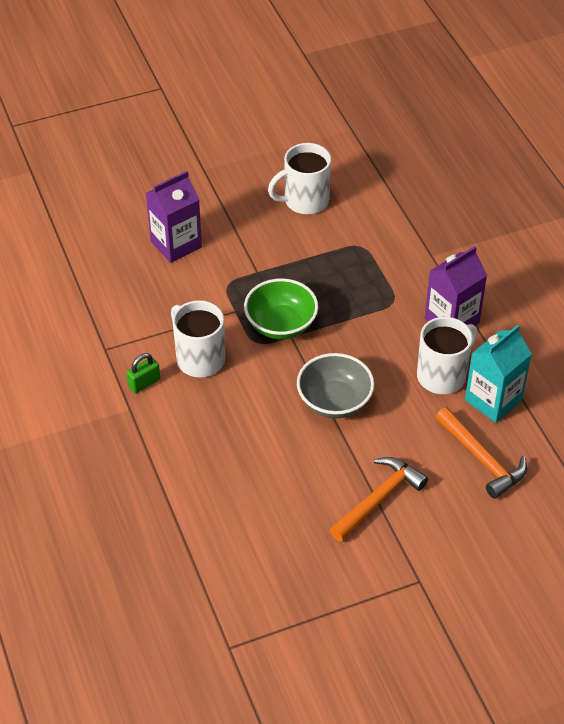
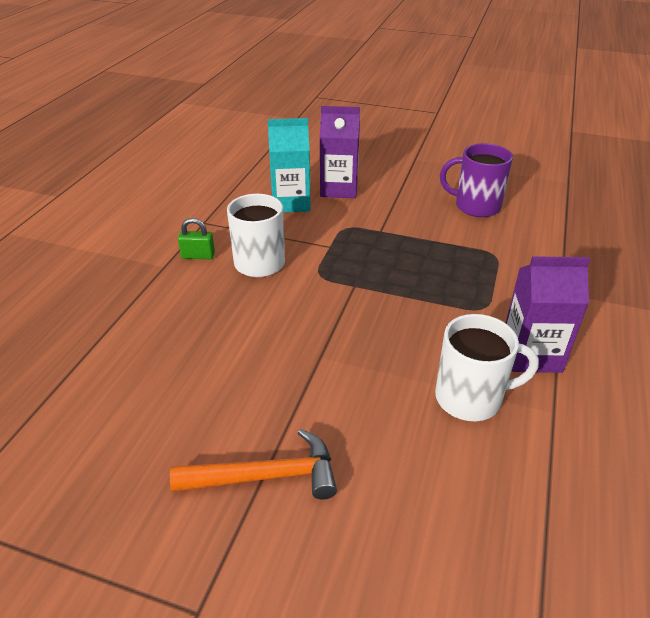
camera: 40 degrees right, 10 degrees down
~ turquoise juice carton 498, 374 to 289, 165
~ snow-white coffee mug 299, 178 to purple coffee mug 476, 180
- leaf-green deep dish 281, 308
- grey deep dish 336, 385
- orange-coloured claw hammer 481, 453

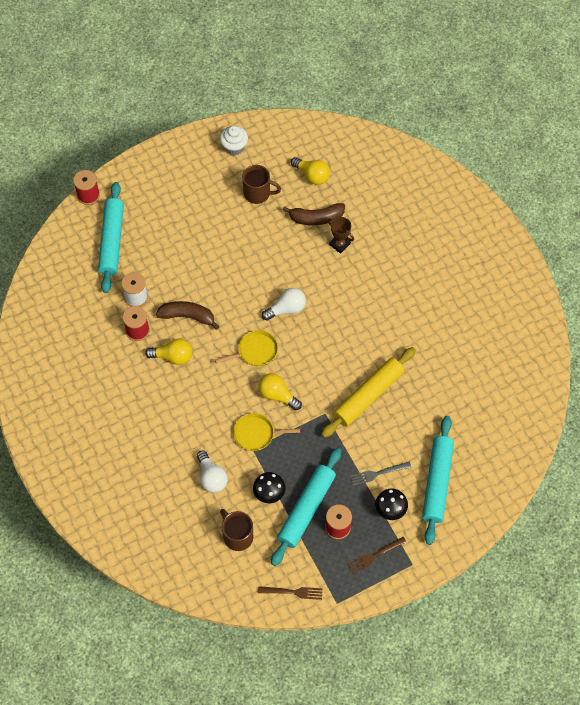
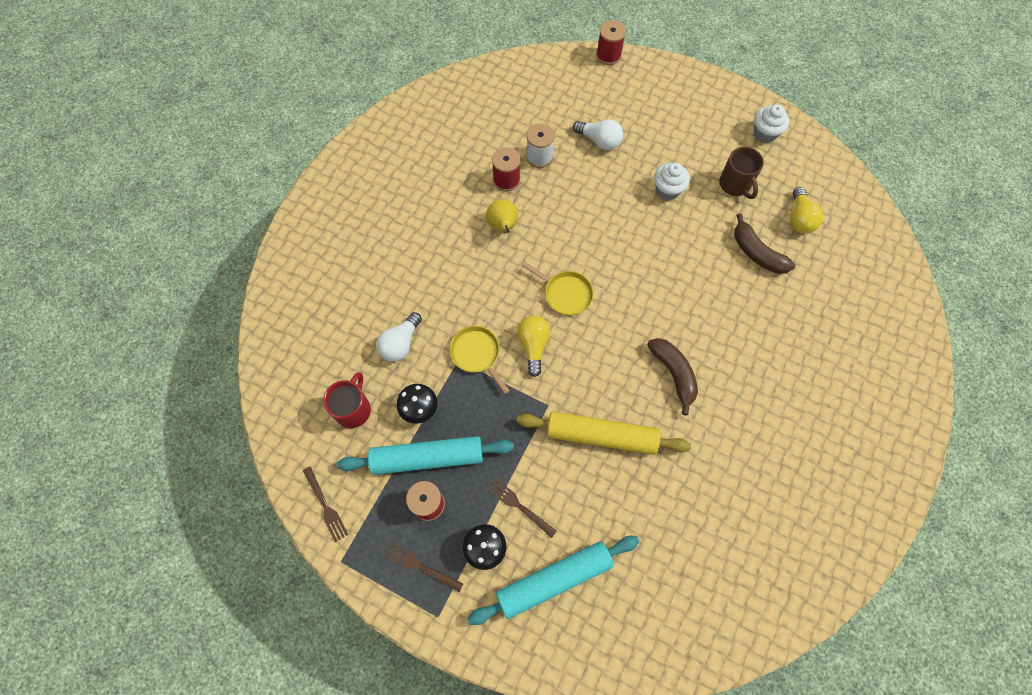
camera: 55 degrees right, 5 degrees up
~ brown coffee mug 236, 530 to red coffee mug 347, 400
~ yellow lightbulb 168, 352 to yellow pear 502, 216
~ grey dinner fork 380, 474 to brown dinner fork 522, 508
~ snow-white lightbulb 284, 304 to 598, 134
~ brown banana fruit 188, 315 to 672, 376
+ snow-white cupcake 672, 181
- turquoise pastry roller 111, 237
- brown trophy 341, 235

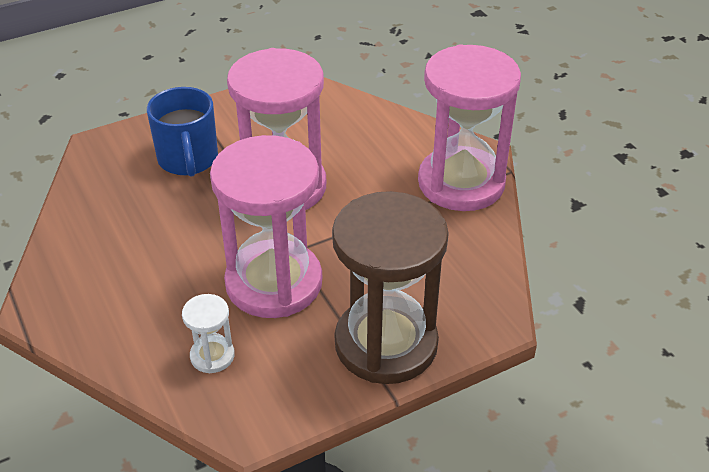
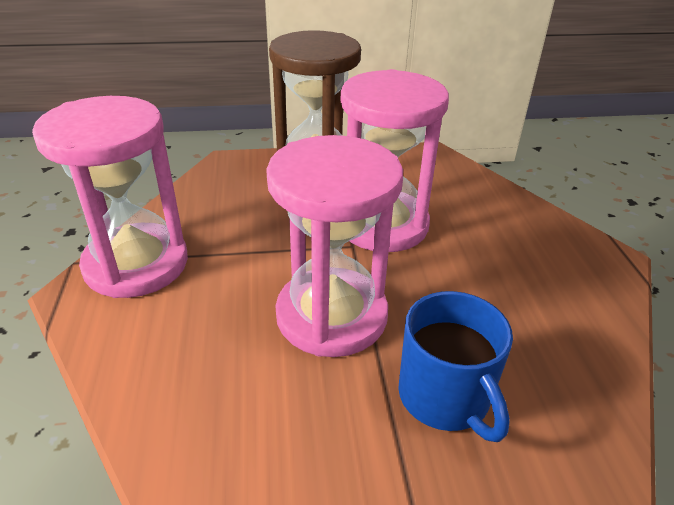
camera: 160 degrees left, 5 degrees down
~ royal blue coffee mug 182, 131 = 455, 366 150 degrees clockwise
- snow-white hourglass 208, 333

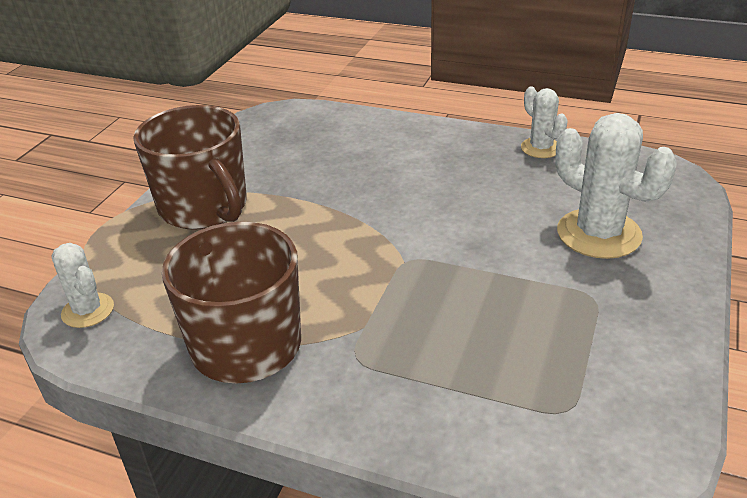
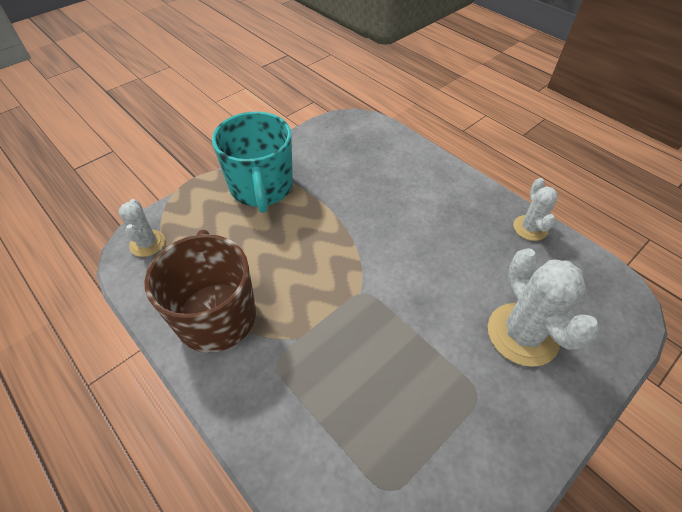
camera: 25 degrees right, 15 degrees up
~ brown coffee mug 190, 167 to turquoise coffee mug 252, 162

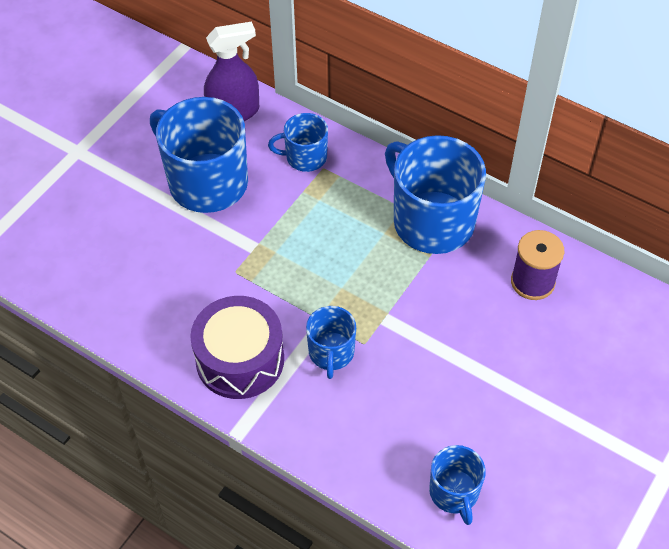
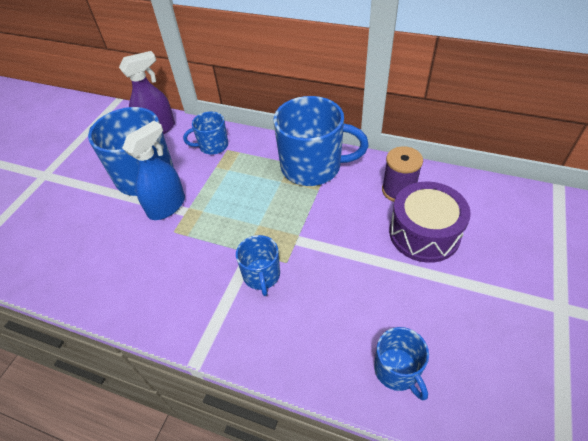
camera: 10 degrees left, 5 degrees down
+ royal blue spray cleaner 153, 170
~ royal blue coffee mug 435, 194 = 321, 141 150 degrees clockwise
~ purple toy drum 237, 347 to 430, 222

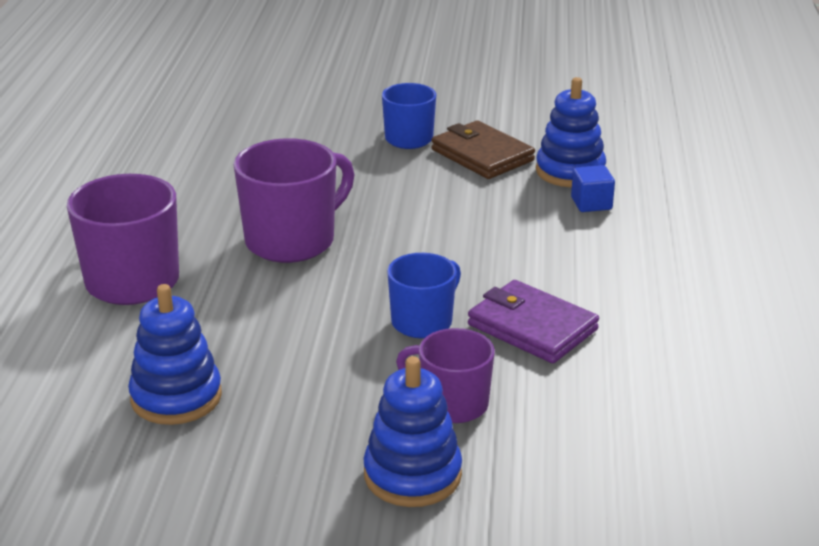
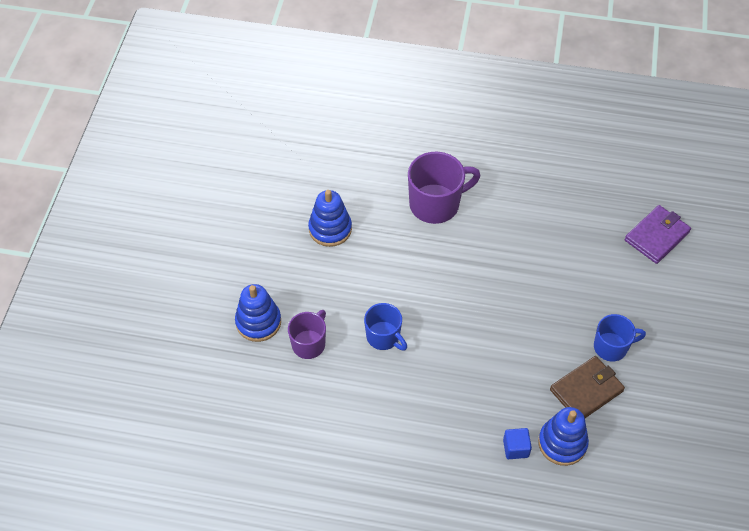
camera: 95 degrees right, 25 degrees up
~ purple wallet 533, 321 to 658, 234
- purple coffee mug 294, 200

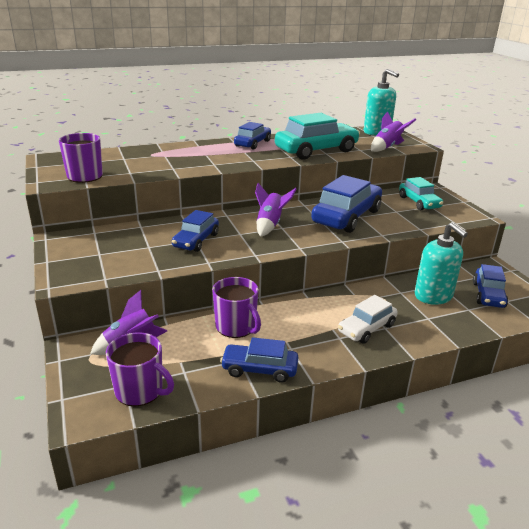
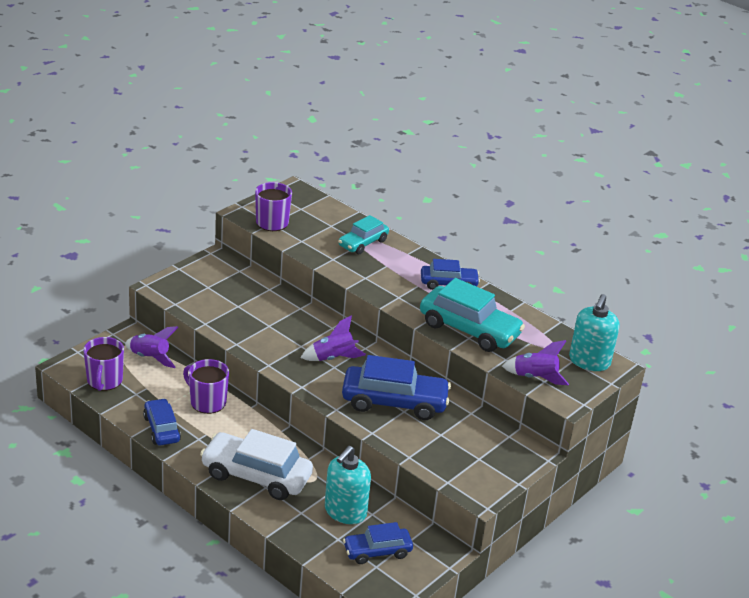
camera: 60 degrees right, 5 degrees up
~ purple coffee mug 236, 307 = 206, 386 105 degrees clockwise
~ snow-white toy car 368, 319 = 256, 464 x1.69
~ turquoise toy car 421, 194 to 363, 234
- royal blue toy car 195, 231

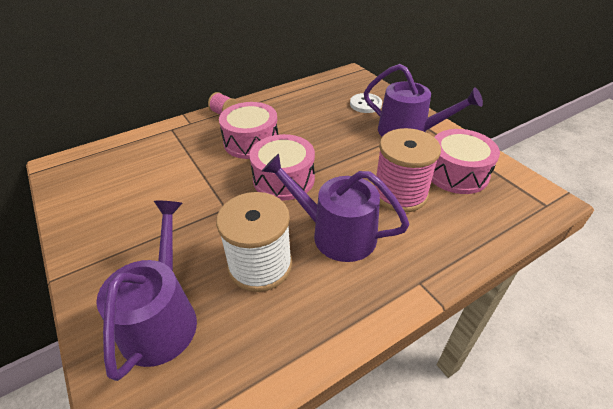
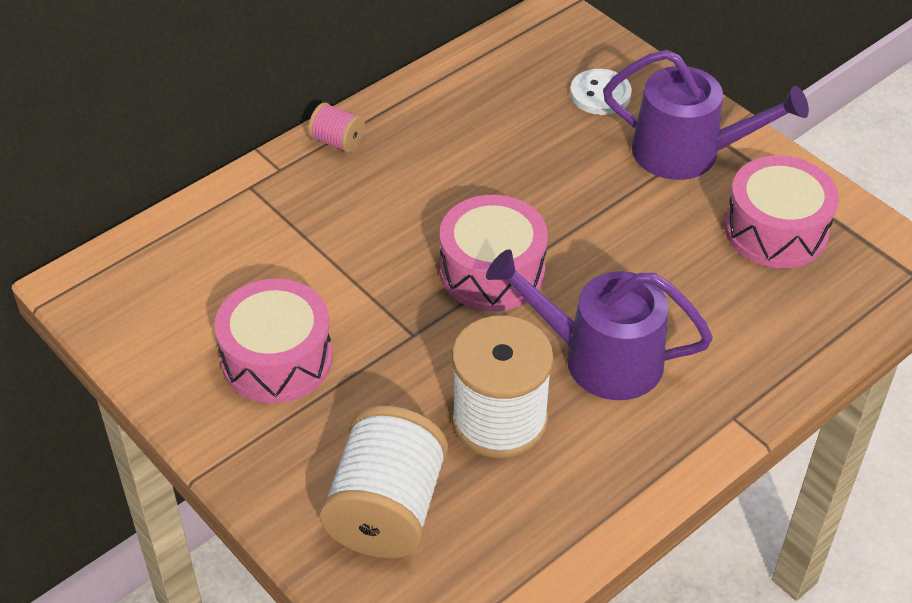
camera: 10 degrees left, 5 degrees up
~ pink toy drum 248, 130 to 273, 341
~ purple watering can 146, 291 to snow-white reel of thread 383, 482
- pink reel of thread 407, 170

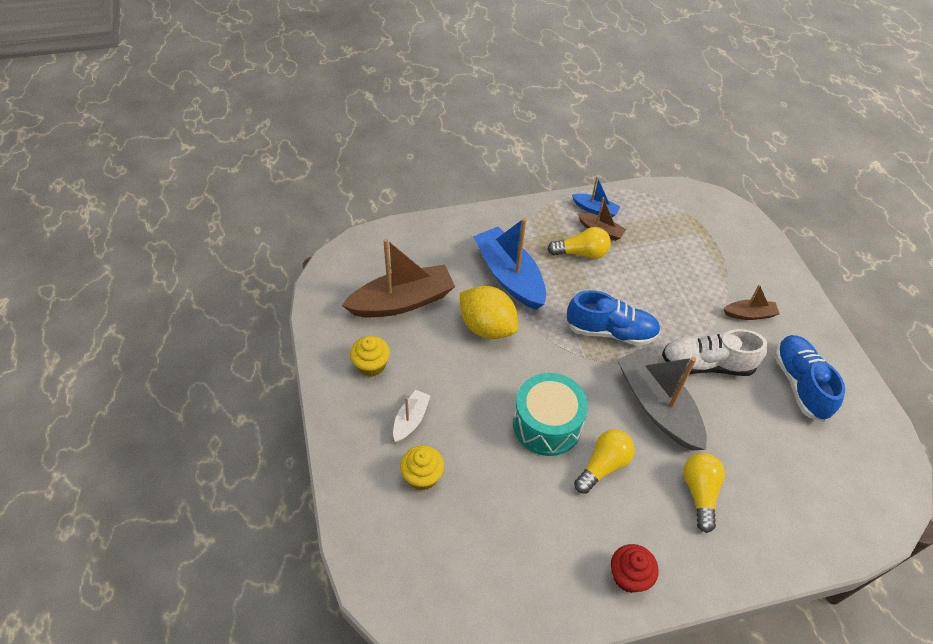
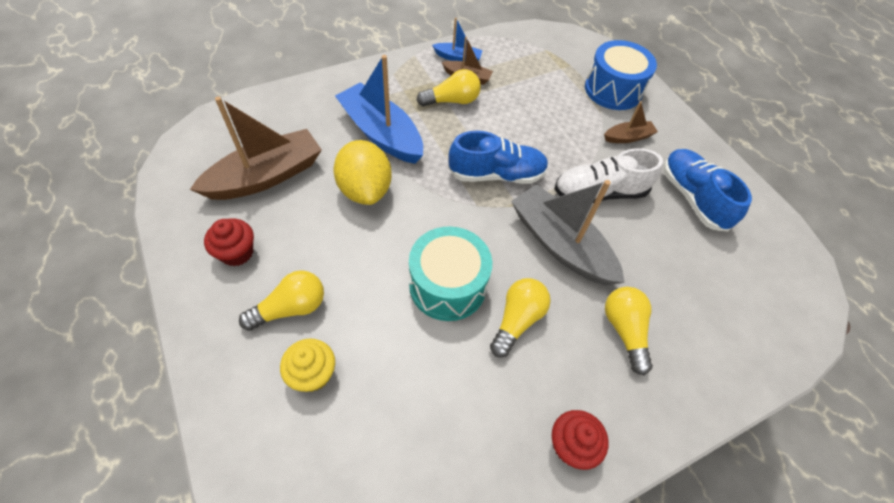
camera: 15 degrees left, 5 degrees up
~ yellow cupcake 370, 356 to red cupcake 229, 242
~ snow-white boat 411, 416 to yellow lightbulb 281, 300
~ yellow citrus fruit 489, 312 = 362, 172 45 degrees clockwise
+ royal blue toy drum 621, 75

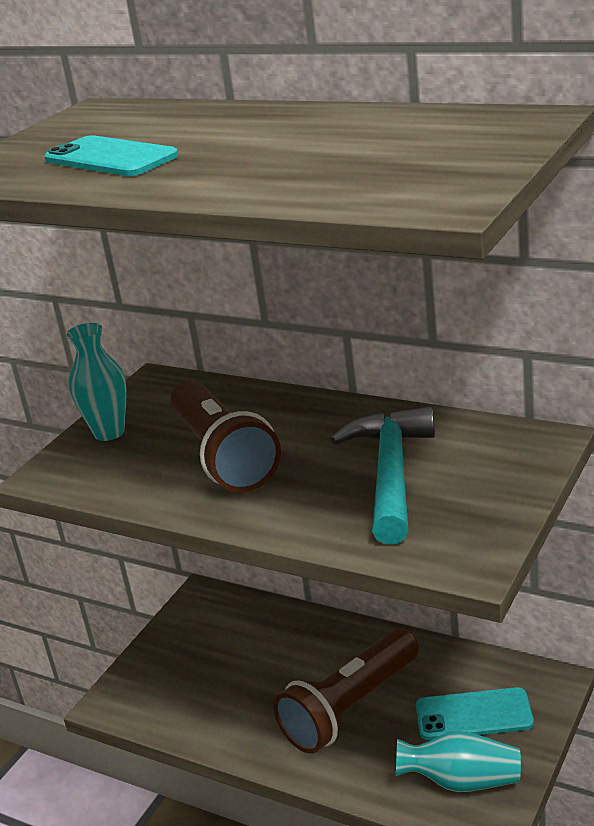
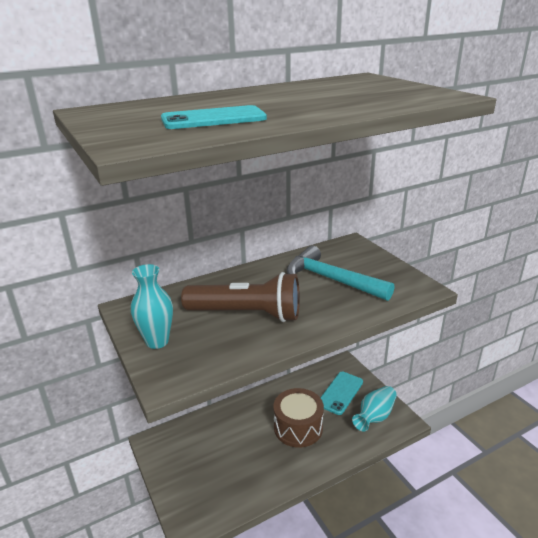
camera: 60 degrees left, 0 degrees up
~ brown flashlight 346, 691 to brown toy drum 299, 418

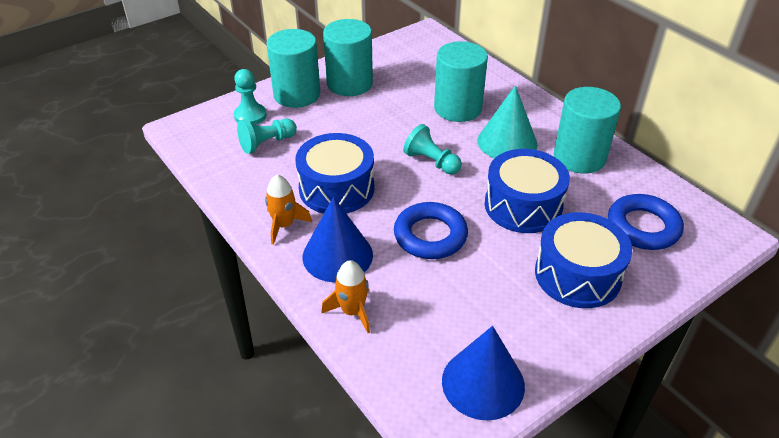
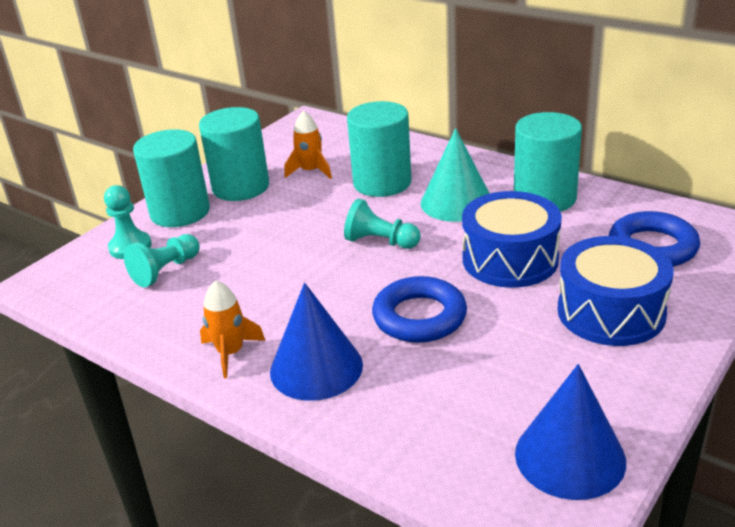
camera: 15 degrees left, 10 degrees down
~ orange-coloured rocket 345, 296 to 308, 145
- royal blue toy drum 335, 173

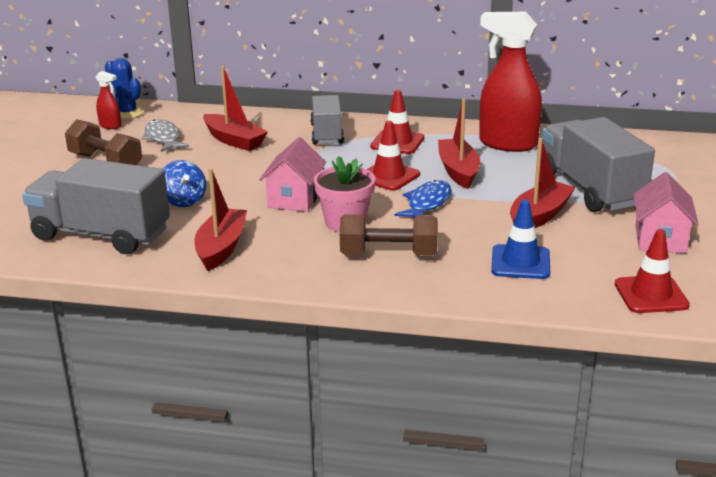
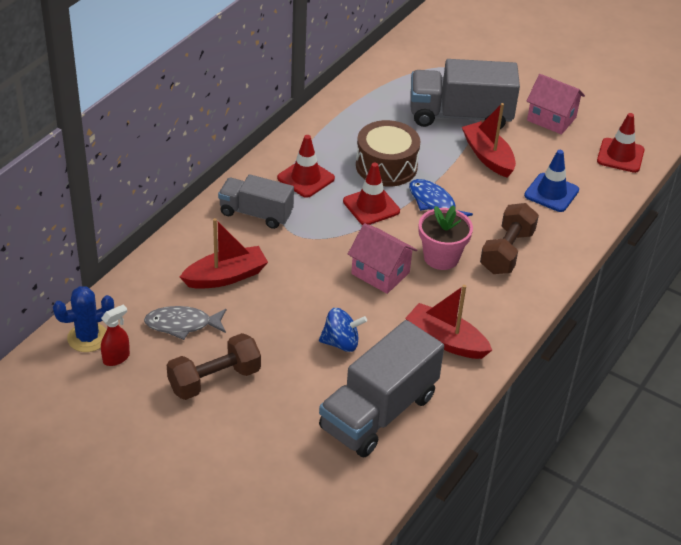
camera: 70 degrees left, 15 degrees up
~ red boat 459, 143 to brown toy drum 388, 153
- red spray cleaner 510, 82

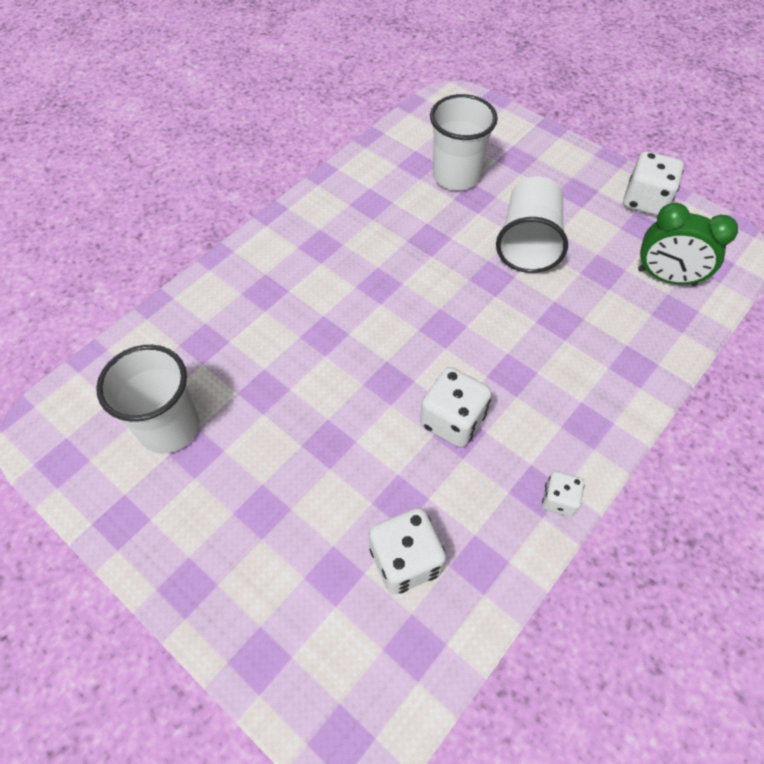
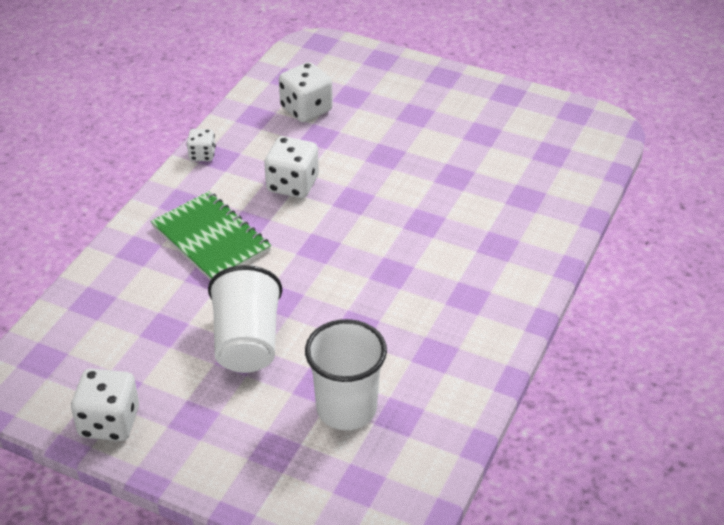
camera: 165 degrees right, 15 degrees down
+ leaf-green notebook 211, 236
- snow-white cup 147, 399
- leaf-green clock 688, 244

